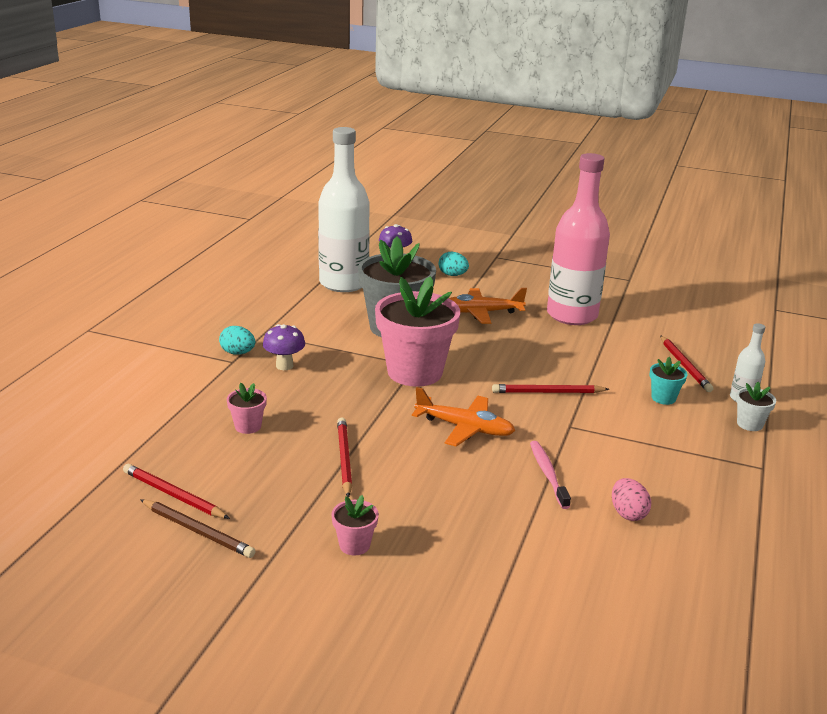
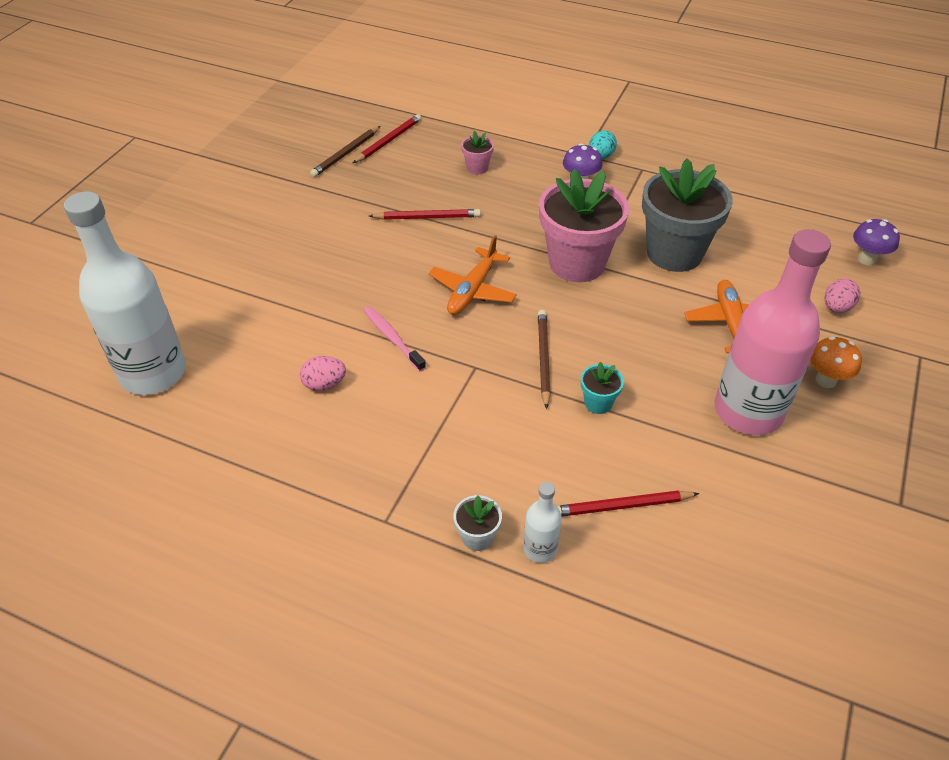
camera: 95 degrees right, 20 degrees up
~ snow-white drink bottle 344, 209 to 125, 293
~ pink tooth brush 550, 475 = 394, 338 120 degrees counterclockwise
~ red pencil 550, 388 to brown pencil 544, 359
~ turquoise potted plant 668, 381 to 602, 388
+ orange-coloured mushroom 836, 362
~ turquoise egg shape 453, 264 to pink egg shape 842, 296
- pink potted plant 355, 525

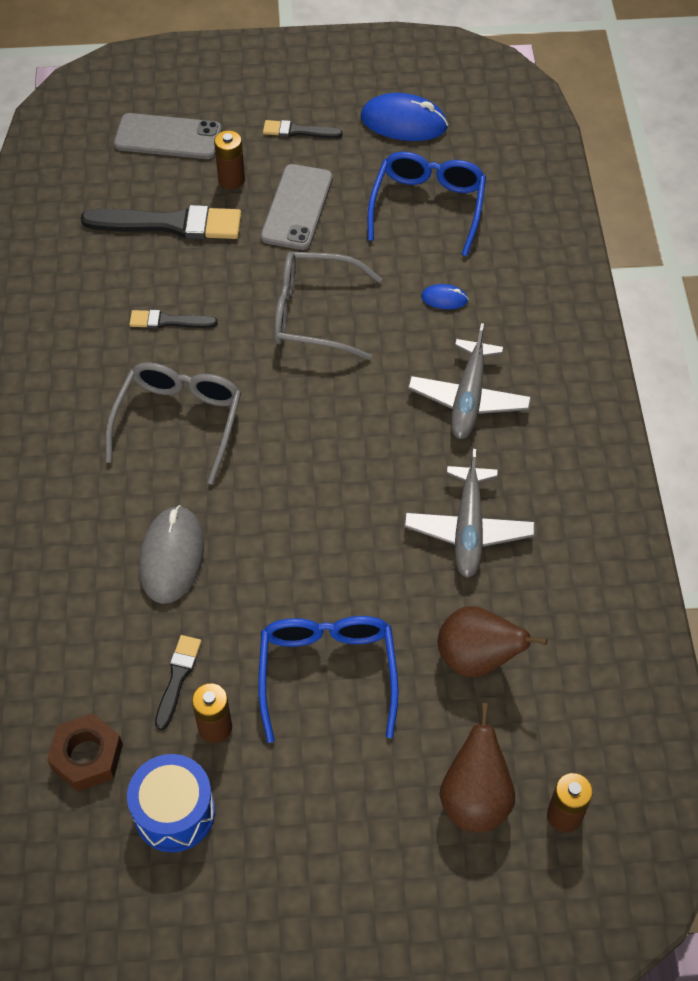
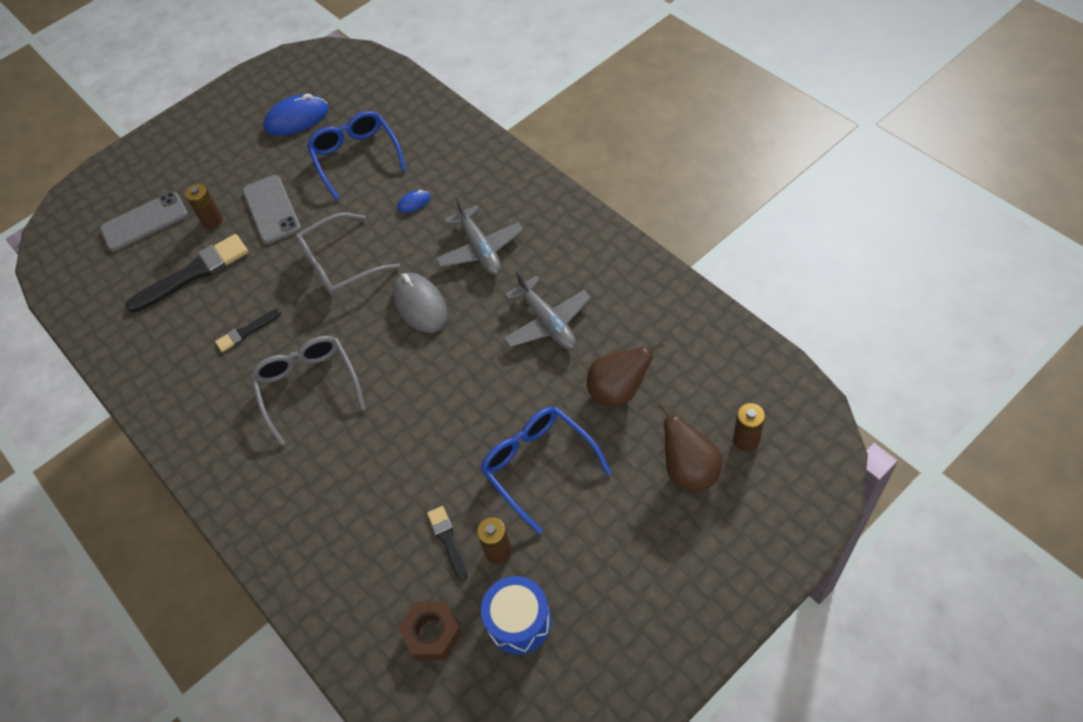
camera: 30 degrees left, 0 degrees up
~ grey computer mouse 171, 554 to 420, 303
- black paint brush 303, 129

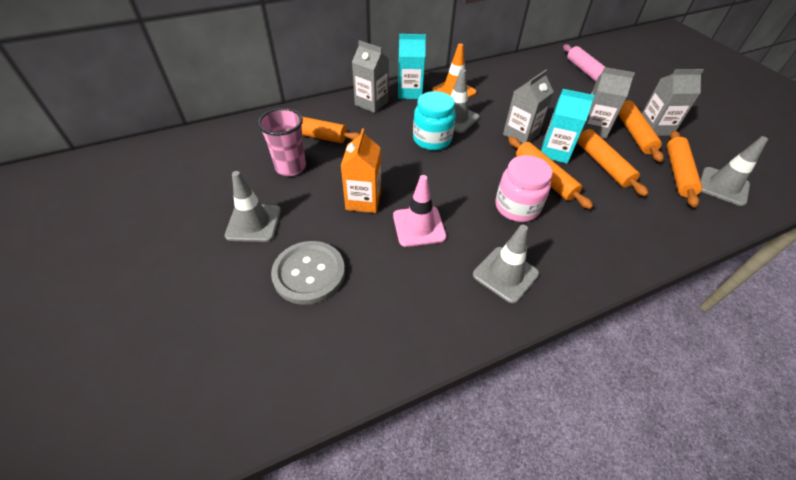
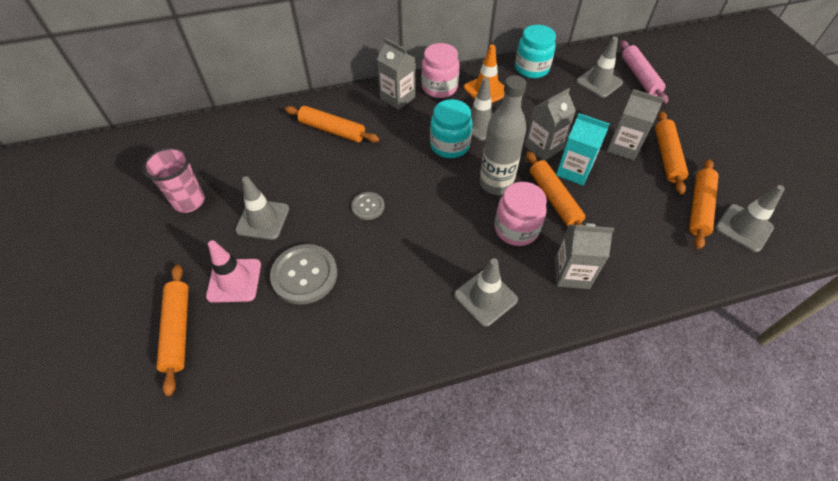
camera: 10 degrees right, 5 degrees up
~ pink cup 282, 142 to 174, 180
~ orange-coloured pastry roller 613, 162 to 172, 330
~ pink traffic cone 419, 211 to 233, 271
~ orange-coloured juice carton 361, 170 to grey sewing button 368, 206
~ turquoise juice carton 412, 66 to pink jar 440, 70
+ grey drink bottle 503, 135
+ turquoise jar 535, 51
~ grey juice carton 673, 102 to 584, 256
+ grey traffic cone 599, 67

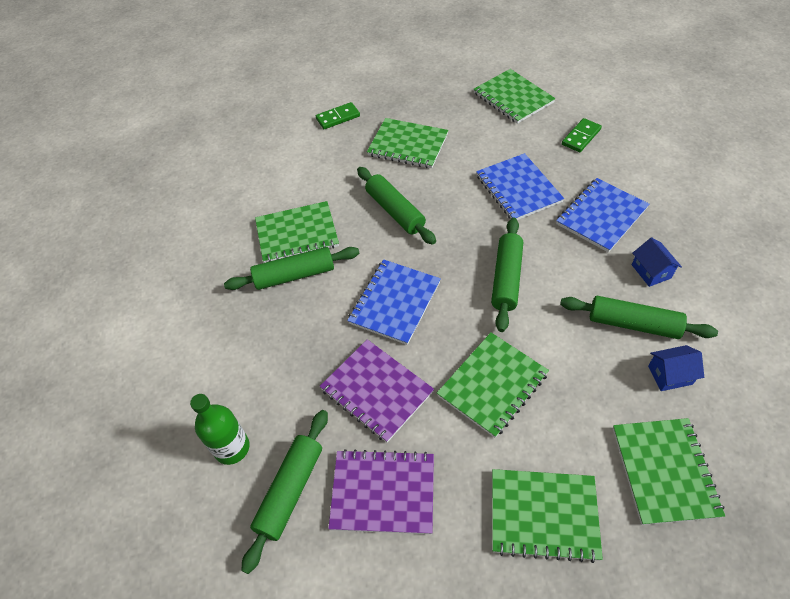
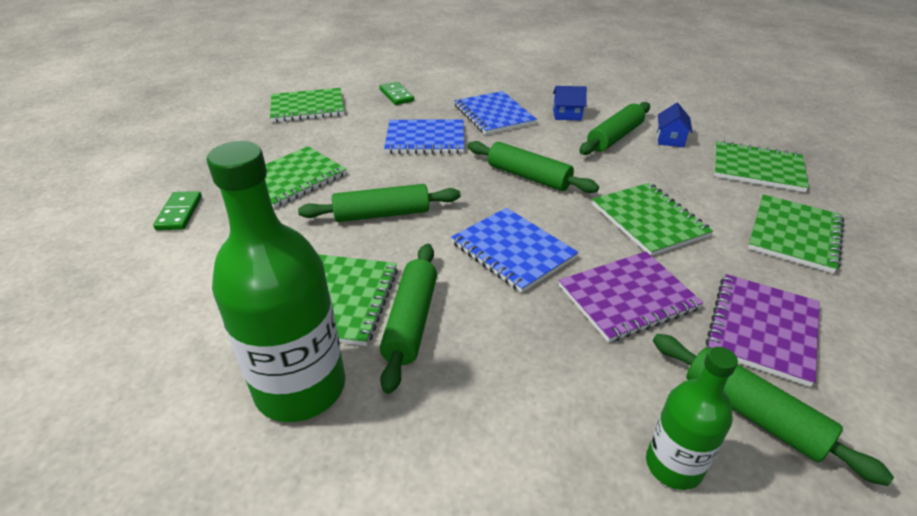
camera: 70 degrees left, 15 degrees down
+ leaf-green drink bottle 276, 281

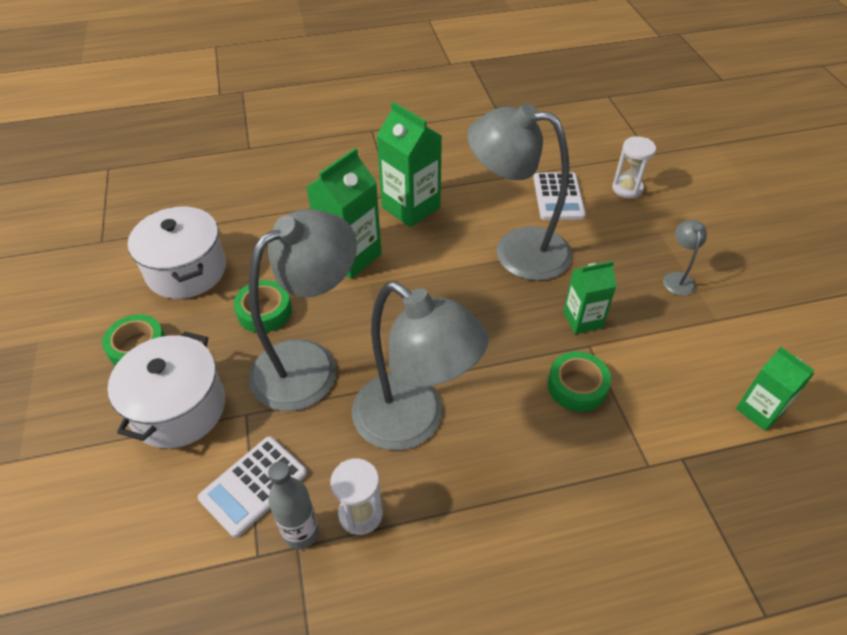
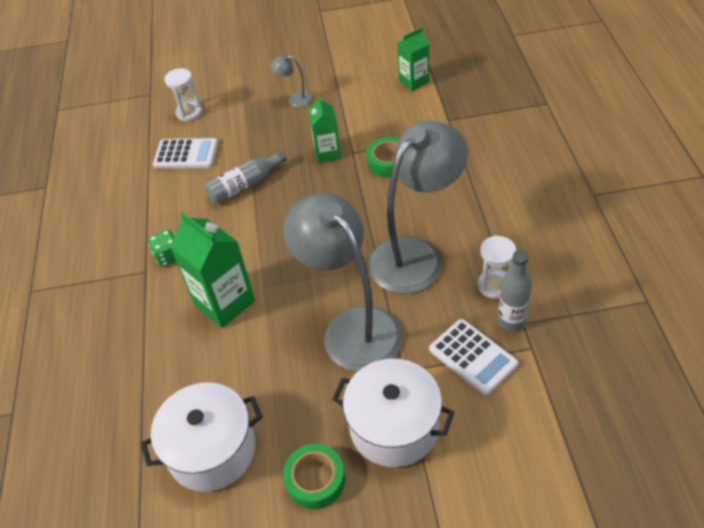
camera: 80 degrees left, 0 degrees up
~ leaf-green juice carton 409, 164 to leaf-green die 162, 248
~ grey lamp 519, 192 to grey drink bottle 245, 177
- leaf-green roll of tape 263, 306

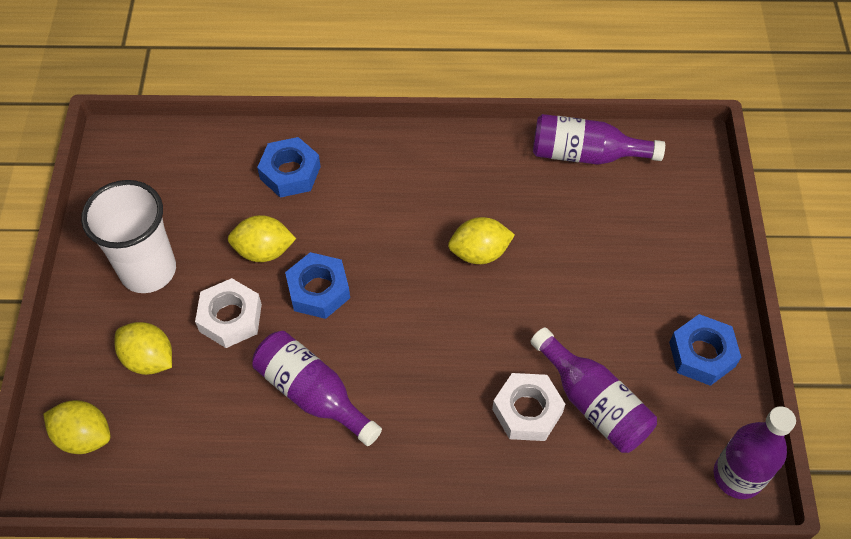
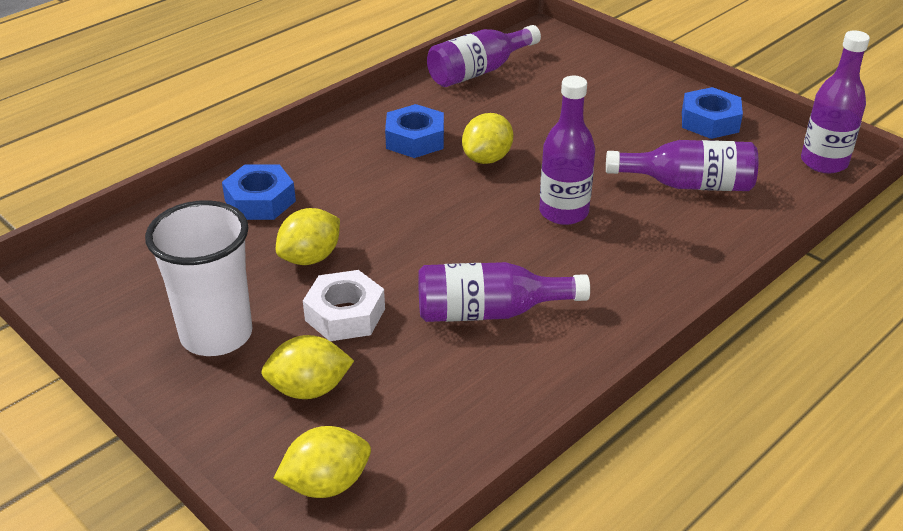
camera: 45 degrees left, 20 degrees down
~ royal blue hexagon nut 317, 285 to 414, 131
+ purple drink bottle 567, 150
- snow-white hexagon nut 528, 407

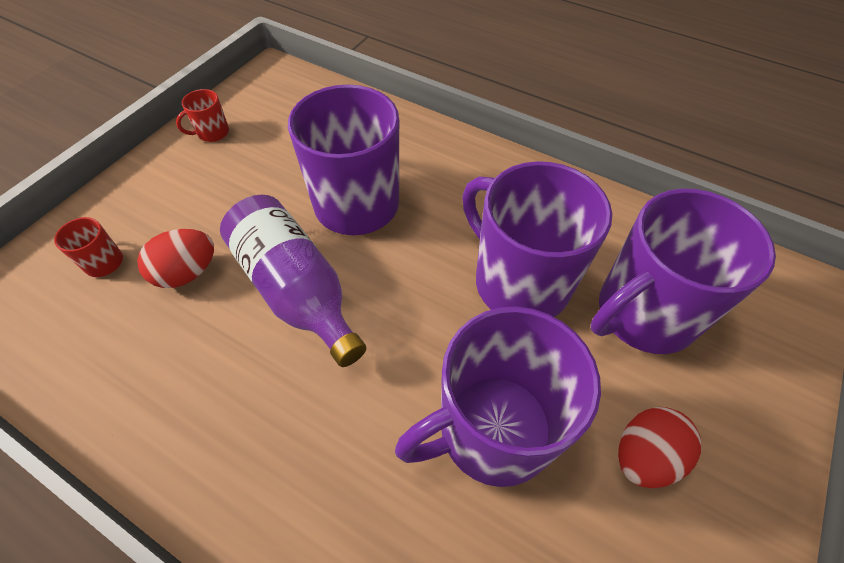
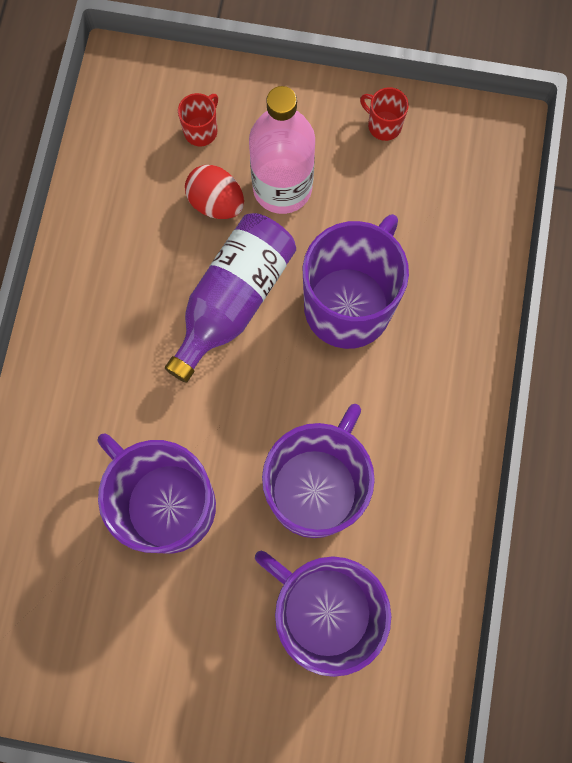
camera: 70 degrees right, 20 degrees up
+ pink drink bottle 282, 150
- red egg shape 659, 447

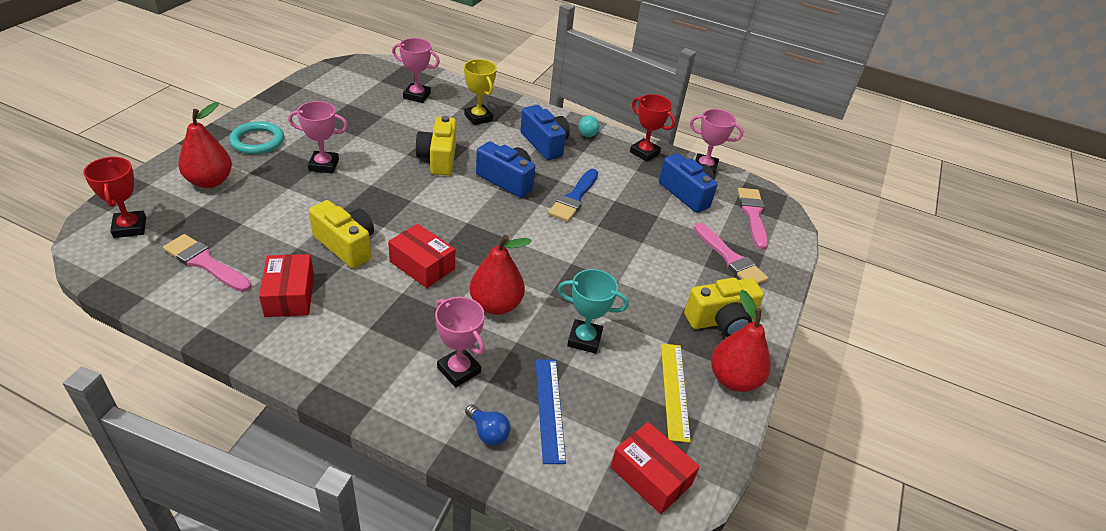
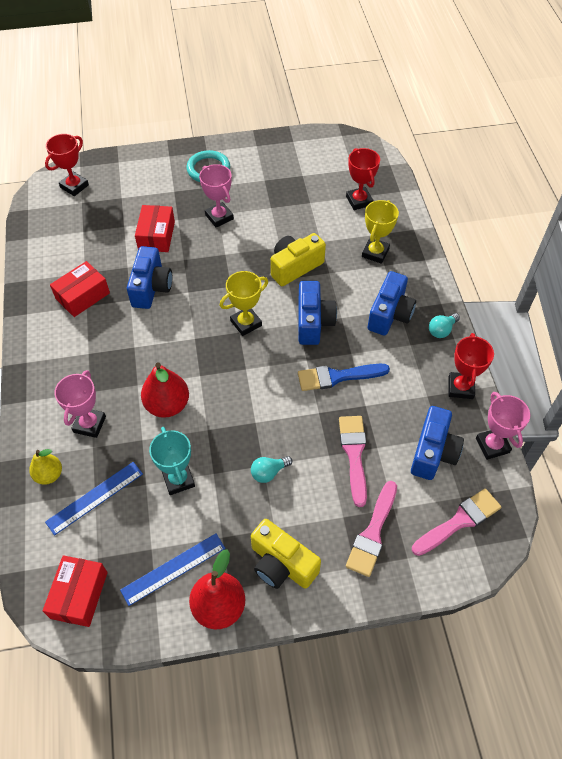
camera: 60 degrees right, 15 degrees up
~ royal blue lightbulb 488, 425 to yellow pear 45, 467
~ yellow straightedge 676, 393 to royal blue straightedge 172, 570
~ yellow camera 341, 234 to royal blue camera 149, 277
~ red package 421, 256 to 155, 228
+ yellow trophy 244, 303
+ turquoise lightbulb 271, 469
~ pink paint brush 207, 263 to 353, 461
~ pink trophy 416, 70 to red trophy 363, 179
- red pear 205, 145

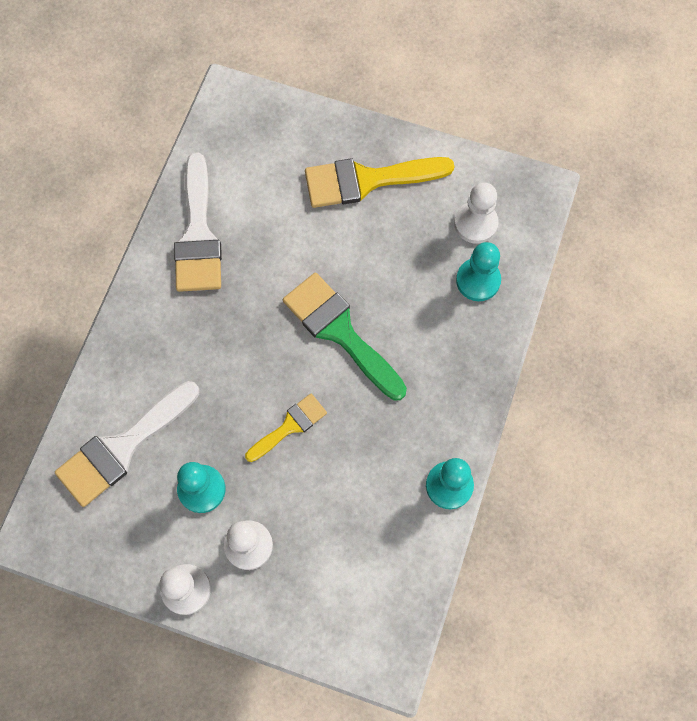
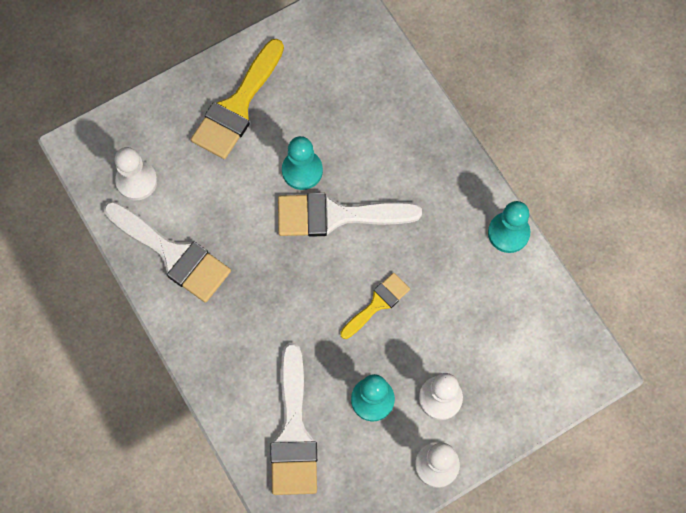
camera: 50 degrees left, 0 degrees up
~ snow-white game pawn 476, 213 to 135, 173
~ leaf-green paint brush 345, 336 to snow-white paint brush 350, 215
~ turquoise game pawn 478, 271 to 302, 163
~ yellow paint brush 286, 428 = 375, 306 45 degrees clockwise

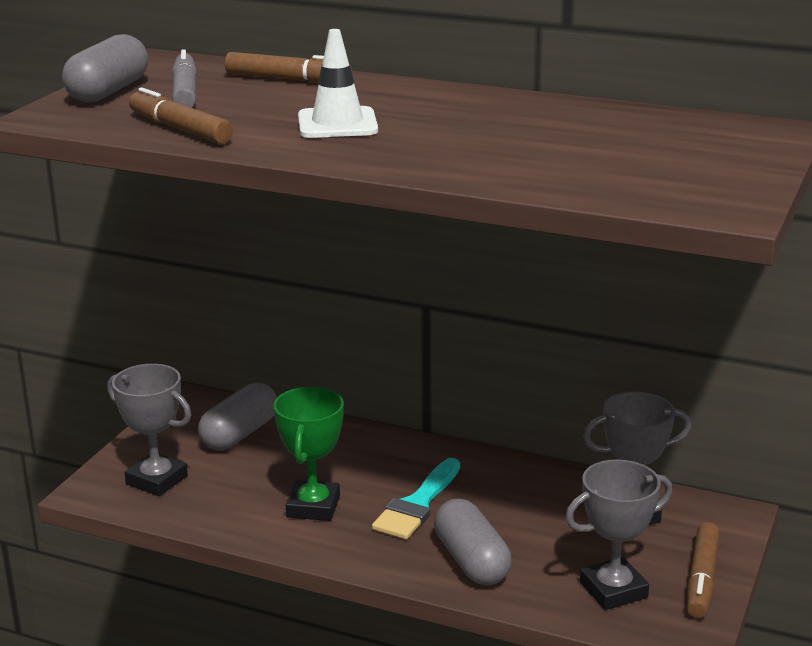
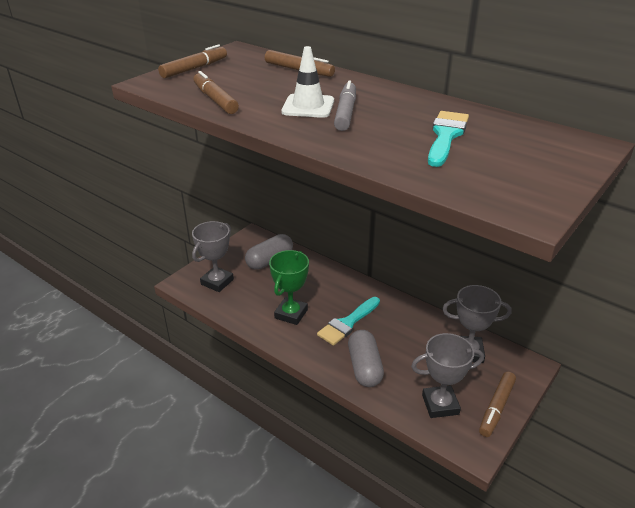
camera: 15 degrees right, 10 degrees up
~ grey pill shape 105, 68 to brown marker 192, 61
~ grey trophy 149, 430 = 213, 256 75 degrees clockwise
~ grey marker 184, 78 to 345, 105
+ turquoise paint brush 448, 139

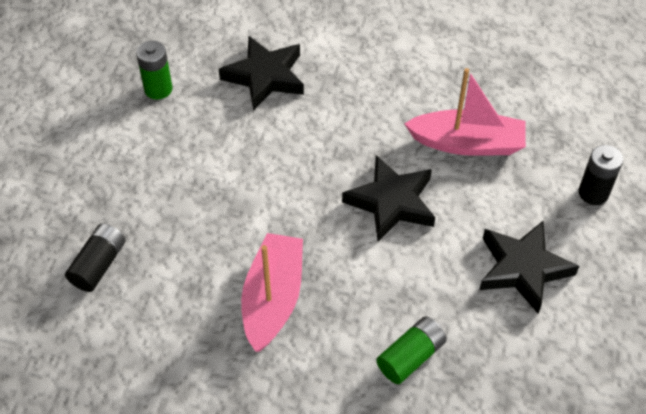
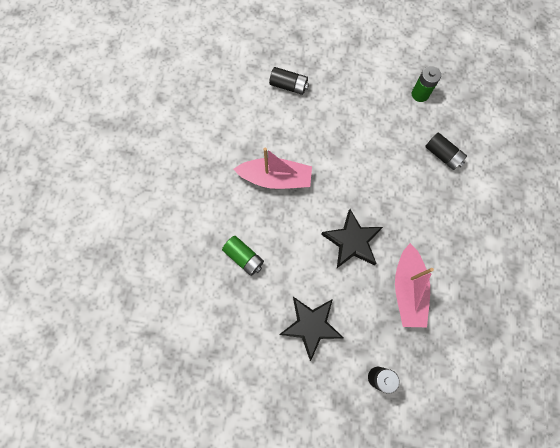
camera: 85 degrees right, 20 degrees up
~ black star shape 261, 73 to black battery 446, 151

